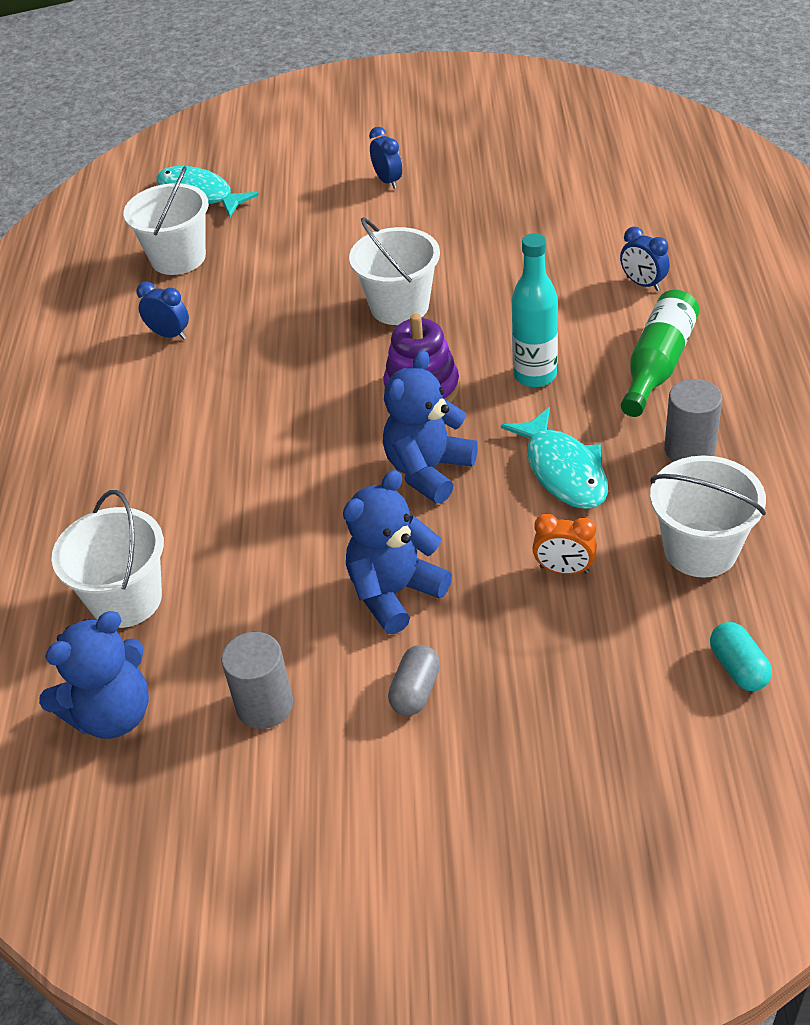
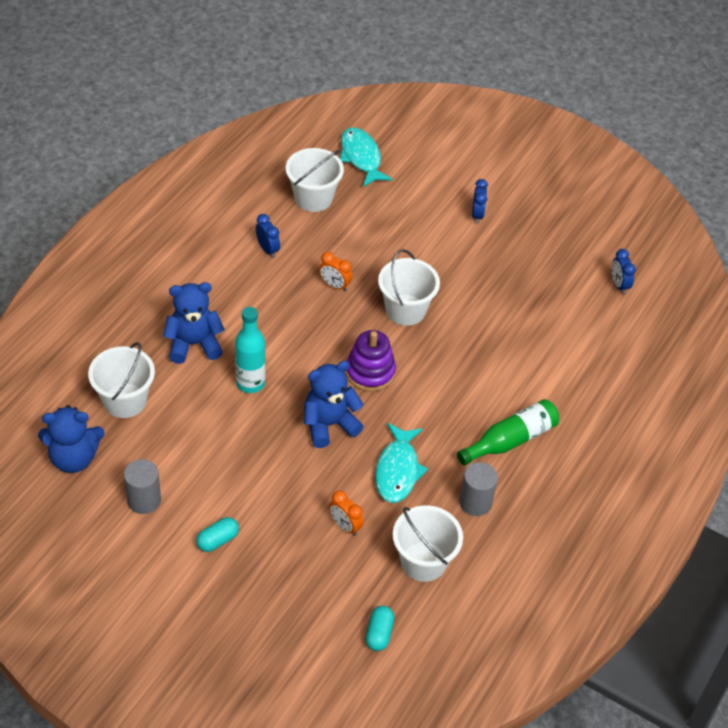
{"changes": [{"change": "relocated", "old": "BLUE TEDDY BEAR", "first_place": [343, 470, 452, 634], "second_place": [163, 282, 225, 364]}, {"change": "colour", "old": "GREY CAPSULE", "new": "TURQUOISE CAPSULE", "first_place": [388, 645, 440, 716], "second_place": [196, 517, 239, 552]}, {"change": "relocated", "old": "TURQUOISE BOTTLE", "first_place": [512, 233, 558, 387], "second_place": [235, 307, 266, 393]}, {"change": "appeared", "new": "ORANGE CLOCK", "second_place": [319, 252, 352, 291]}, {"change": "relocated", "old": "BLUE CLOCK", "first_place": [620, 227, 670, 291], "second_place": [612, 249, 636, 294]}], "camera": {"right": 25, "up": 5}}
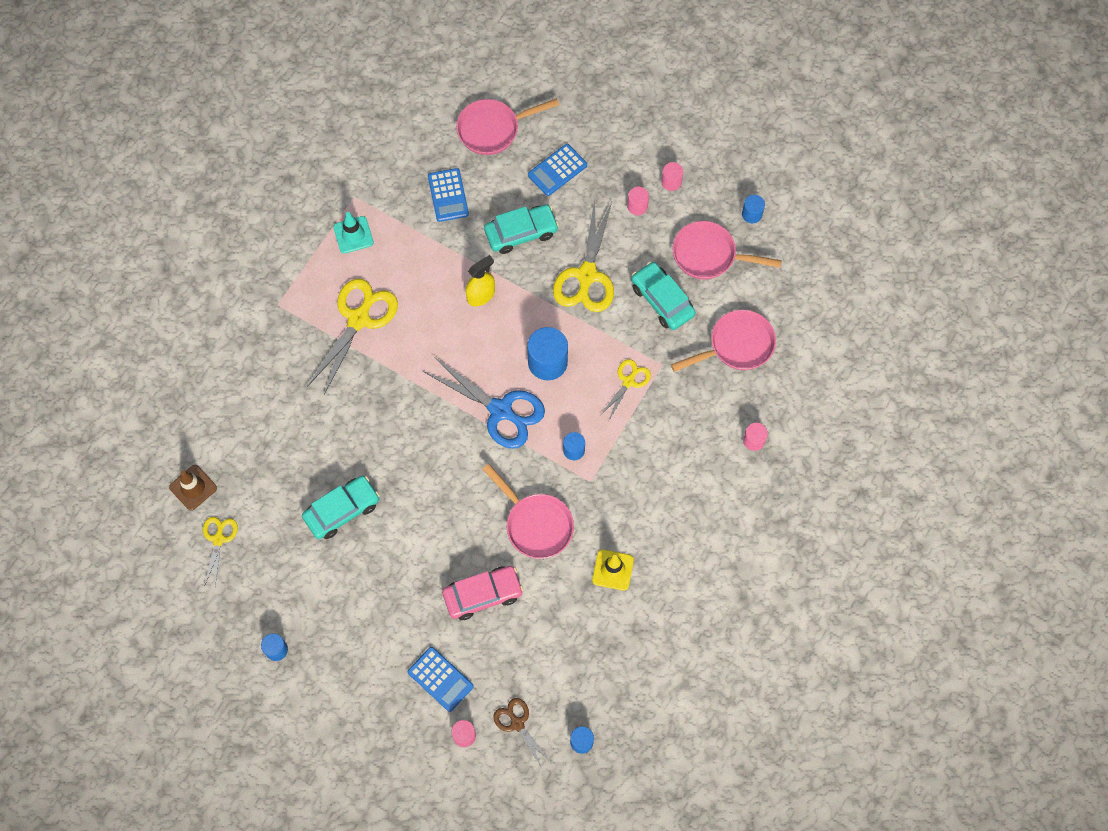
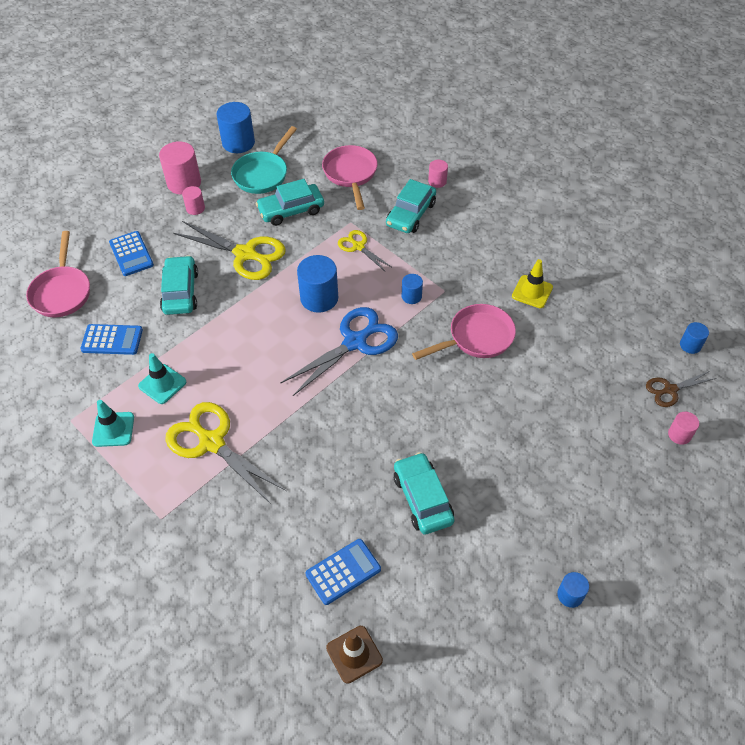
{"changes": [{"change": "appeared", "new": "TURQUOISE TRAFFIC CONE", "second_place": [138, 353, 186, 404]}, {"change": "size", "old": "PINK CYLINDER", "first_place": [661, 162, 683, 191], "second_place": [159, 141, 201, 195], "factor": 1.86}, {"change": "size", "old": "BLUE CYLINDER", "first_place": [742, 195, 765, 223], "second_place": [216, 102, 255, 153], "factor": 1.86}, {"change": "colour", "old": "PINK PAN", "new": "TURQUOISE PAN", "first_place": [673, 221, 782, 279], "second_place": [231, 126, 297, 194]}, {"change": "relocated", "old": "BLUE CALCULATOR", "first_place": [408, 647, 474, 712], "second_place": [305, 539, 381, 605]}, {"change": "appeared", "new": "TURQUOISE CAR", "second_place": [386, 179, 436, 233]}, {"change": "missing", "old": "YELLOW SCISSORS", "first_place": [203, 517, 238, 587]}, {"change": "missing", "old": "PINK CAR", "first_place": [442, 566, 524, 620]}, {"change": "missing", "old": "YELLOW SPRAY BOTTLE", "first_place": [465, 255, 495, 306]}], "camera": {"right": -75, "up": -15}}
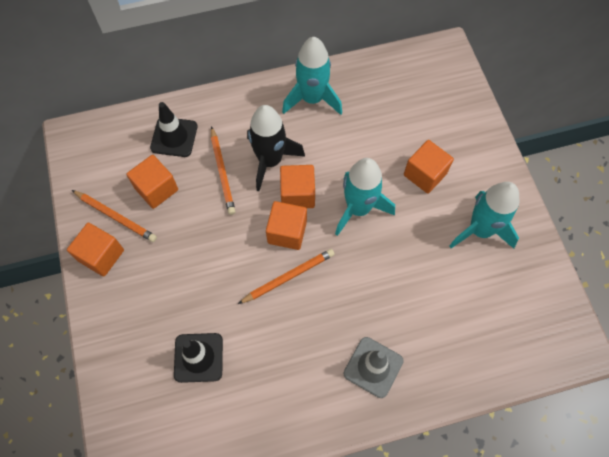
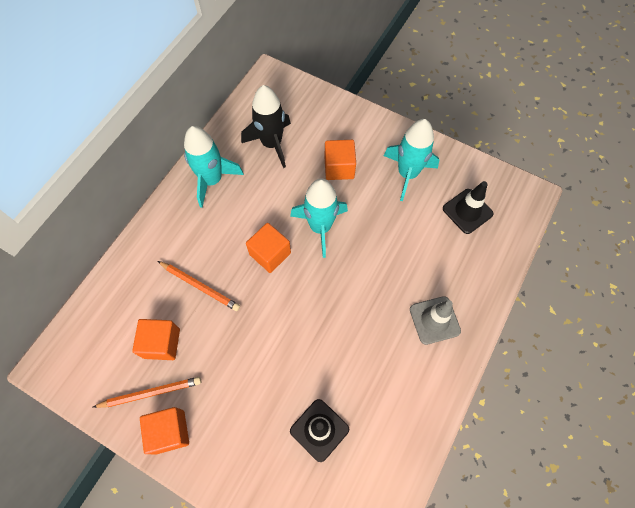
{"changes": [{"change": "relocated", "old": "BLACK ROCKET", "first_place": [247, 105, 305, 191], "second_place": [241, 85, 291, 168]}, {"change": "relocated", "old": "BLACK TRAFFIC CONE", "first_place": [150, 102, 197, 157], "second_place": [443, 181, 494, 234]}, {"change": "missing", "old": "ORANGE PENCIL", "first_place": [238, 249, 335, 304]}, {"change": "missing", "old": "ORANGE CUBE", "first_place": [266, 201, 307, 250]}], "camera": {"right": -45, "up": 0}}
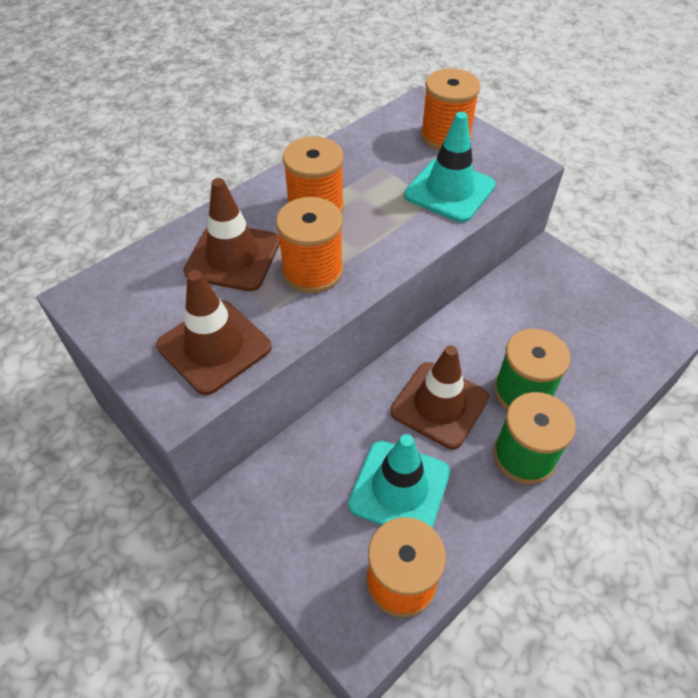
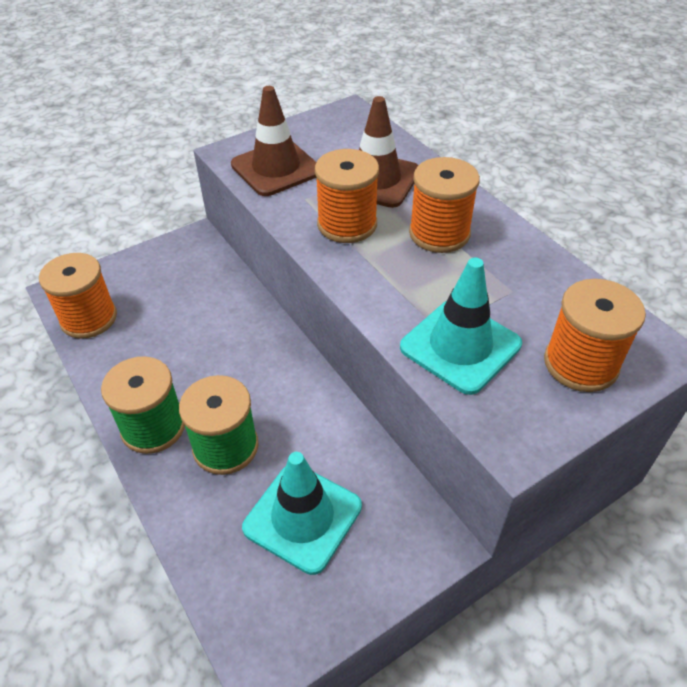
{"changes": [{"change": "relocated", "old": "TURQUOISE TRAFFIC CONE", "first_place": [348, 434, 450, 528], "second_place": [242, 452, 362, 575]}, {"change": "missing", "old": "BROWN TRAFFIC CONE", "first_place": [390, 345, 489, 449]}], "camera": {"right": 100, "up": -5}}
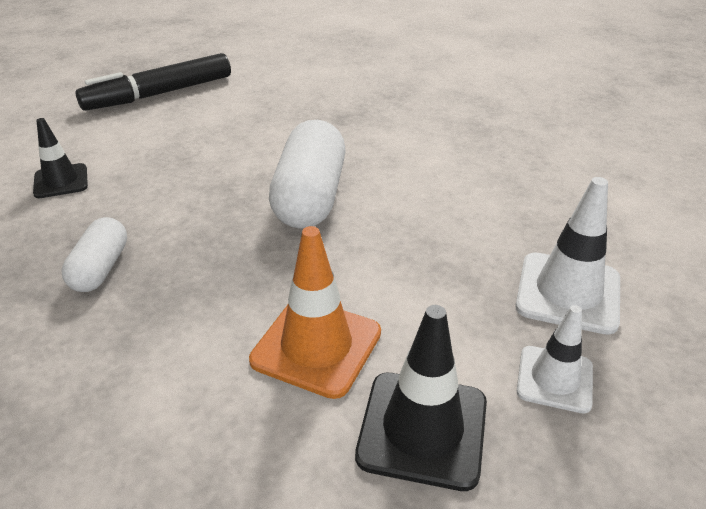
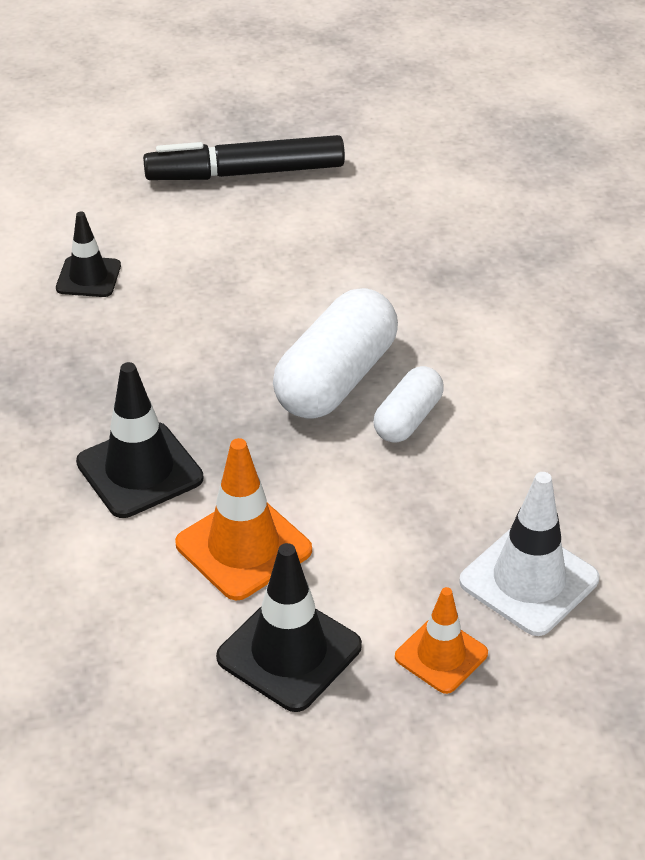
{"changes": [{"change": "appeared", "new": "BLACK TRAFFIC CONE", "second_place": [76, 362, 203, 518]}, {"change": "relocated", "old": "WHITE CAPSULE", "first_place": [61, 217, 127, 292], "second_place": [373, 366, 444, 443]}, {"change": "colour", "old": "WHITE TRAFFIC CONE", "new": "ORANGE TRAFFIC CONE", "first_place": [517, 305, 593, 414], "second_place": [395, 587, 488, 694]}], "camera": {"right": 25, "up": 5}}
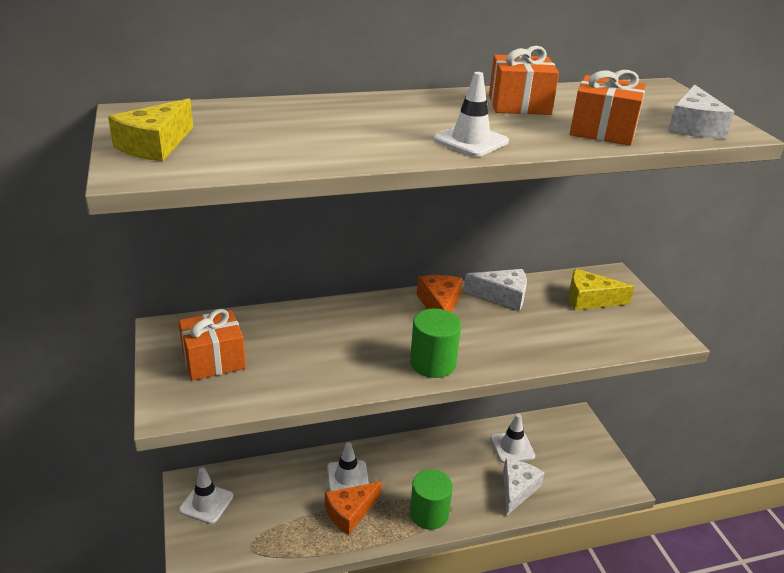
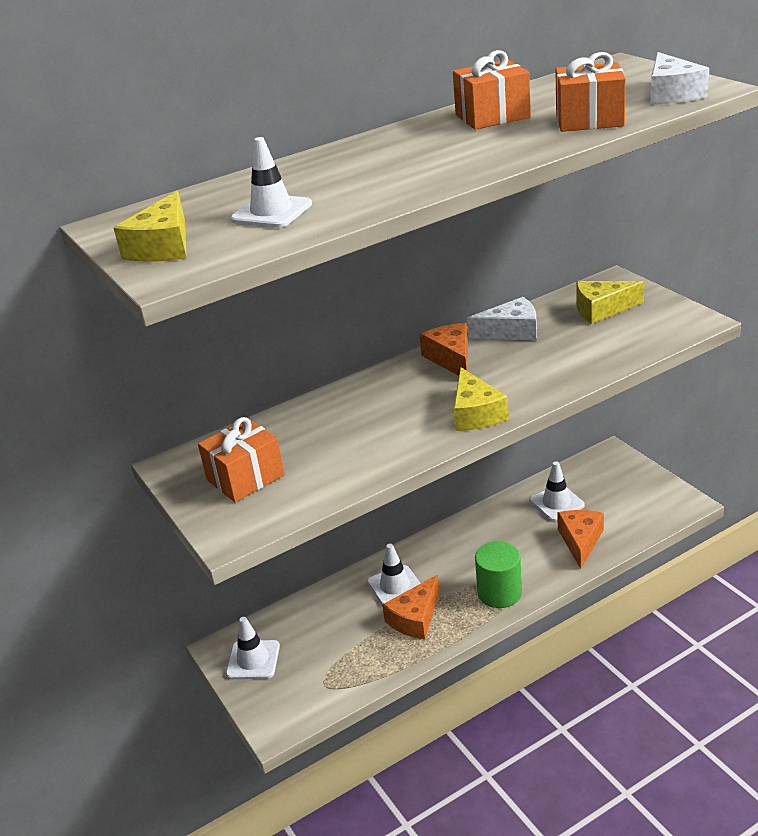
{"changes": [{"change": "relocated", "old": "WHITE TRAFFIC CONE", "first_place": [433, 72, 509, 157], "second_place": [231, 137, 312, 228]}, {"change": "exchanged", "old": "GREEN CYLINDER", "new": "YELLOW CHEESE", "first_place": [410, 309, 461, 378], "second_place": [454, 367, 509, 431]}, {"change": "colour", "old": "WHITE CHEESE", "new": "ORANGE CHEESE", "first_place": [503, 459, 545, 516], "second_place": [557, 510, 604, 569]}], "camera": {"right": -10, "up": 0}}
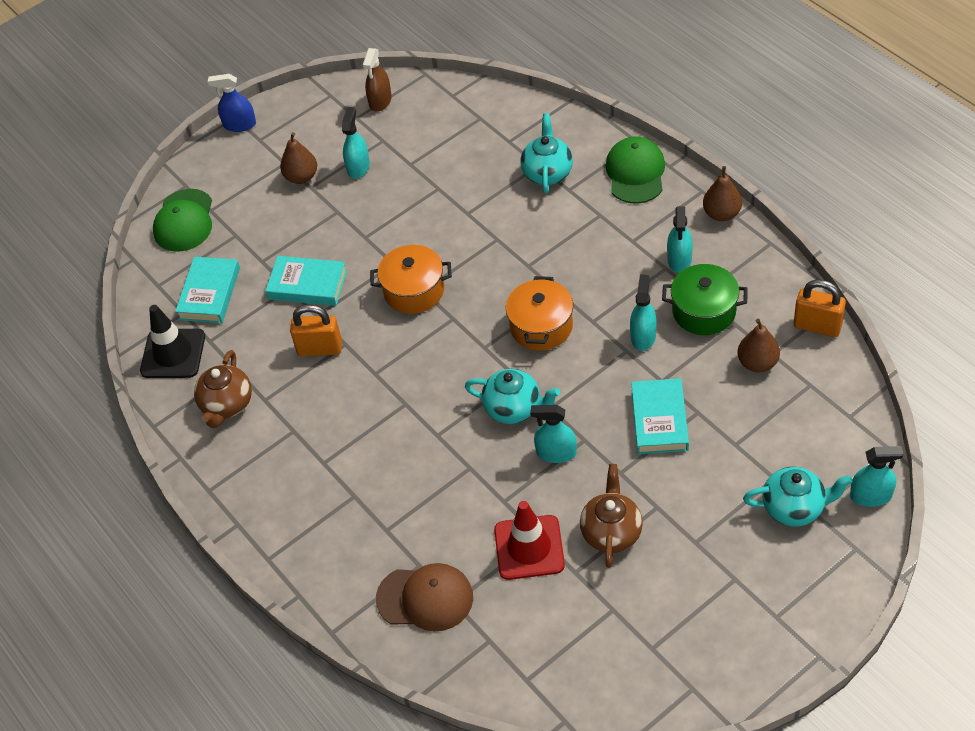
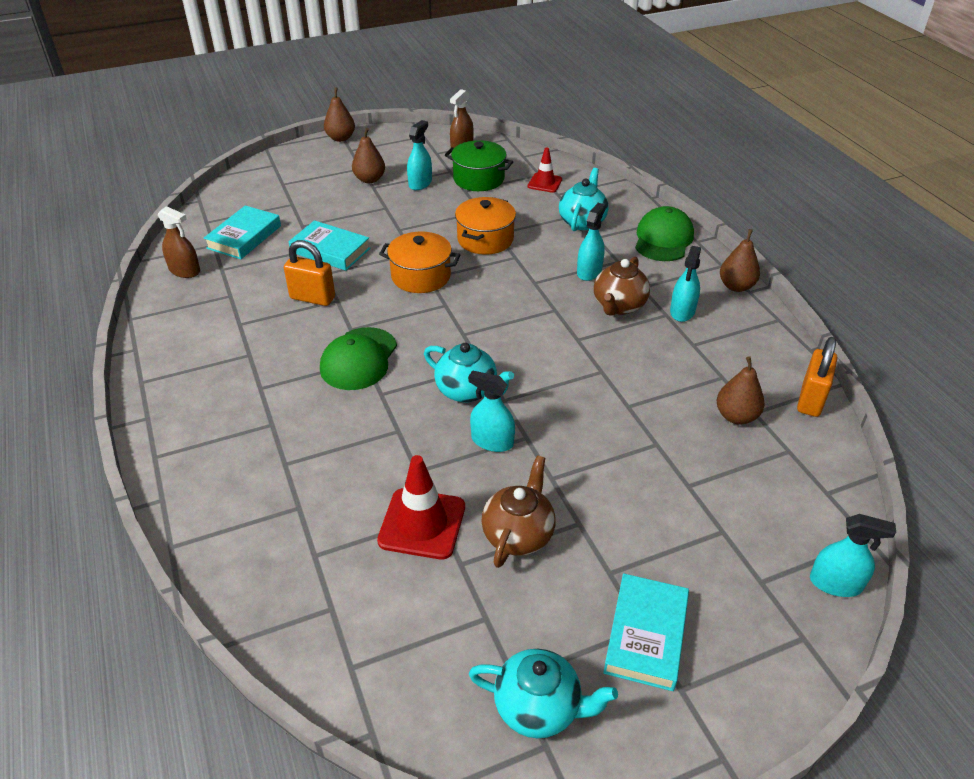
{"changes": [{"change": "exchanged", "old": "BLACK TRAFFIC CONE", "new": "BROWN SPRAY BOTTLE", "first_place": [140, 305, 205, 378], "second_place": [158, 206, 200, 278]}, {"change": "relocated", "old": "GREEN CAP", "first_place": [153, 189, 212, 252], "second_place": [320, 327, 397, 390]}, {"change": "exchanged", "old": "BLUE SPRAY BOTTLE", "new": "BROWN PEAR", "first_place": [208, 74, 256, 132], "second_place": [324, 87, 355, 142]}, {"change": "relocated", "old": "GREEN POT", "first_place": [662, 264, 748, 335], "second_place": [445, 140, 513, 191]}, {"change": "relocated", "old": "ORANGE POT", "first_place": [506, 276, 573, 351], "second_place": [455, 197, 516, 255]}, {"change": "relocated", "old": "TURQUOISE TEAPOT", "first_place": [743, 467, 852, 527], "second_place": [469, 649, 618, 738]}, {"change": "appeared", "new": "RED TRAFFIC CONE", "second_place": [528, 148, 562, 193]}, {"change": "relocated", "old": "TURQUOISE SPRAY BOTTLE", "first_place": [630, 275, 657, 351], "second_place": [577, 203, 606, 281]}, {"change": "relocated", "old": "BROWN TEAPOT", "first_place": [194, 350, 252, 428], "second_place": [594, 257, 650, 316]}, {"change": "relocated", "old": "TURQUOISE BOOK", "first_place": [631, 378, 689, 454], "second_place": [603, 573, 689, 691]}, {"change": "spun", "old": "ORANGE PADLOCK", "first_place": [794, 279, 846, 337], "second_place": [797, 337, 837, 417], "degrees": 75}, {"change": "missing", "old": "BROWN CAP", "first_place": [376, 563, 473, 632]}], "camera": {"right": 10, "up": -10}}
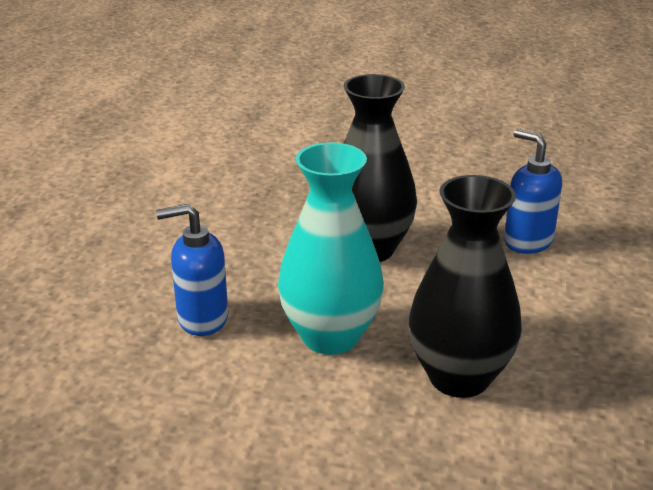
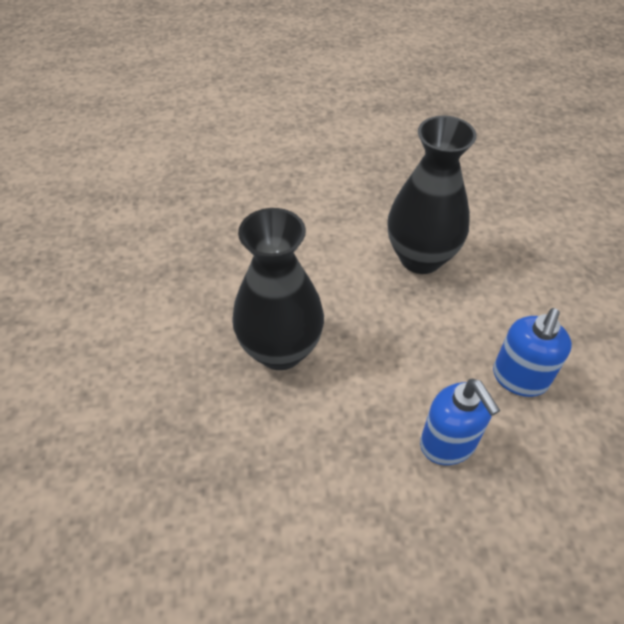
{"changes": [{"change": "relocated", "old": "BLUE SOAP DISPENSER", "first_place": [504, 129, 562, 254], "second_place": [493, 308, 572, 397]}, {"change": "missing", "old": "TURQUOISE VASE", "first_place": [278, 142, 384, 355]}], "camera": {"right": -110, "up": 20}}
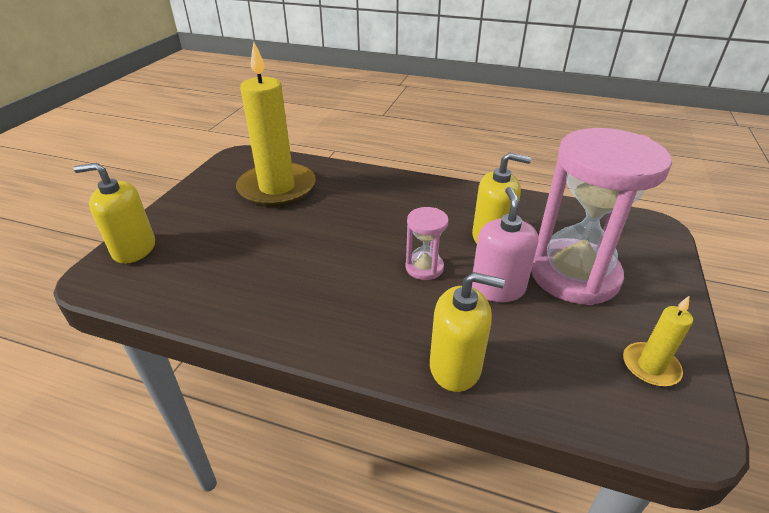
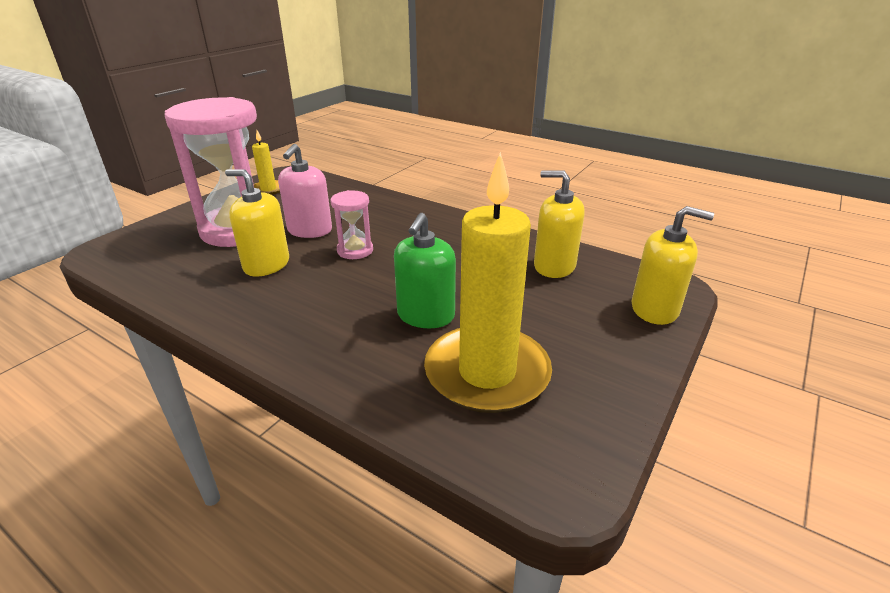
{"changes": [{"change": "appeared", "new": "GREEN SOAP DISPENSER", "second_place": [394, 213, 456, 328]}, {"change": "relocated", "old": "YELLOW SOAP DISPENSER", "first_place": [430, 272, 505, 392], "second_place": [534, 170, 585, 278]}], "camera": {"right": -165, "up": -5}}
